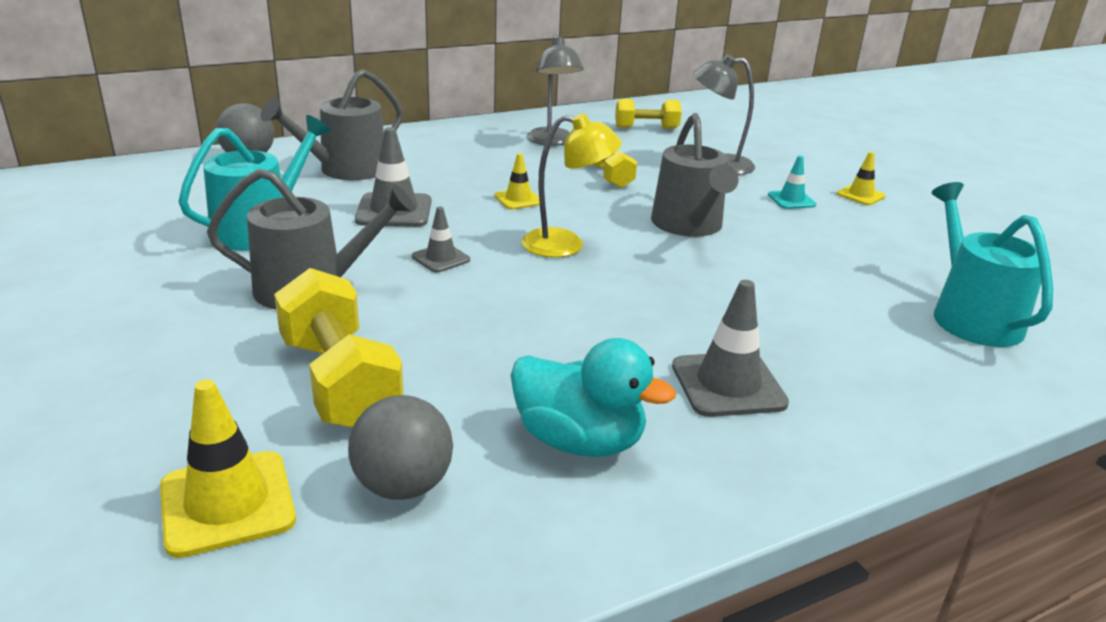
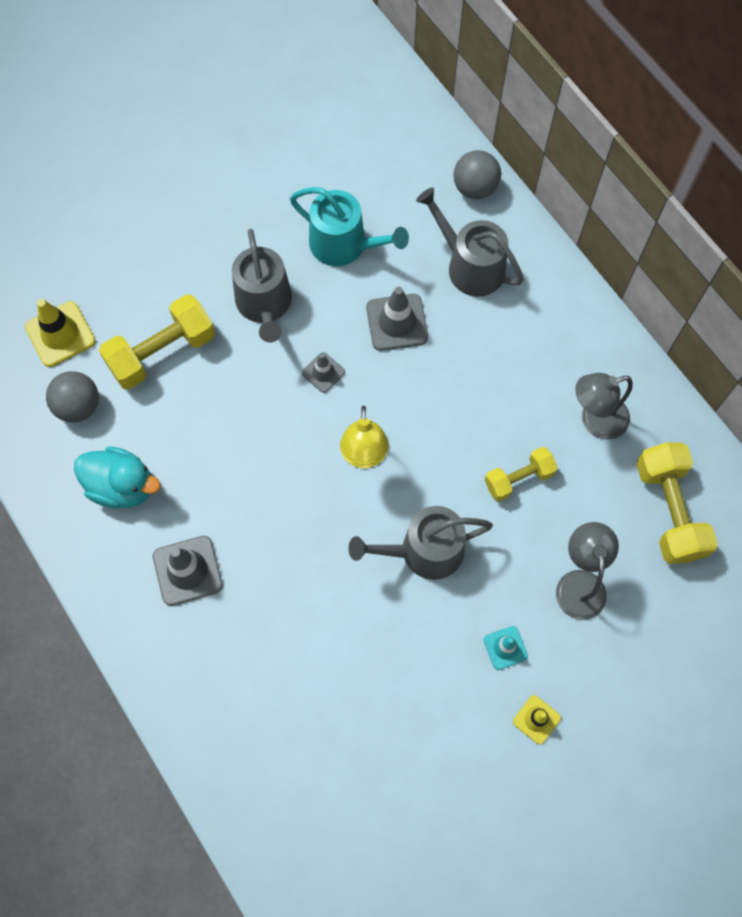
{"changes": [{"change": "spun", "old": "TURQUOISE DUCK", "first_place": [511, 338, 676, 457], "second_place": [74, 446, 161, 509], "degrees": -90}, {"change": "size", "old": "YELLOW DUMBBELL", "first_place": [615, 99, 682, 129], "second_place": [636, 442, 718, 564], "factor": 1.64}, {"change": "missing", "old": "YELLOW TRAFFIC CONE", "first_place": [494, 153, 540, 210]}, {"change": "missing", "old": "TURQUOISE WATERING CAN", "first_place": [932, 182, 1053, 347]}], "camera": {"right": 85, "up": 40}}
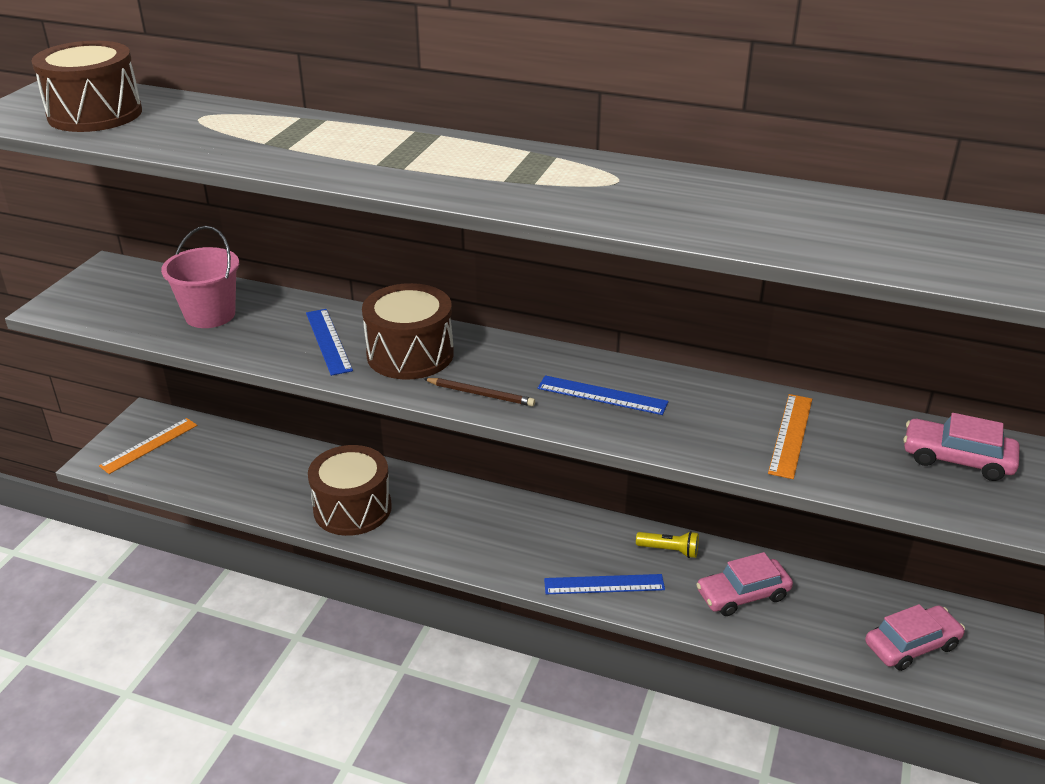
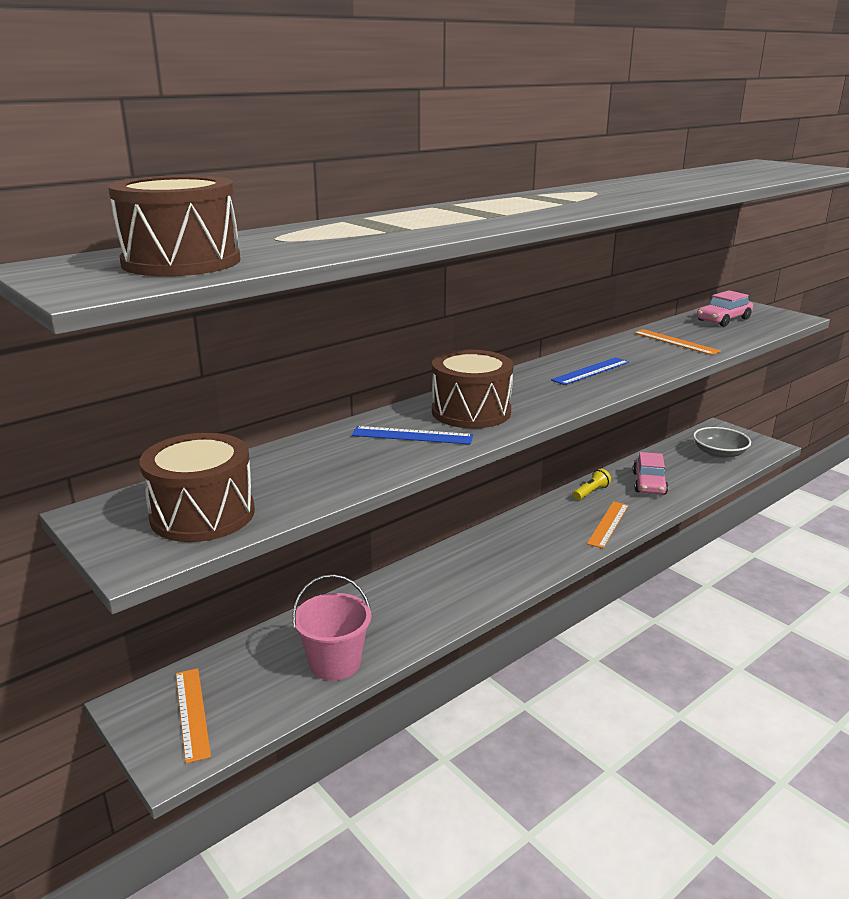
{"changes": [{"change": "relocated", "old": "BROWN DRUM", "first_place": [308, 445, 392, 536], "second_place": [139, 433, 255, 542]}, {"change": "relocated", "old": "PINK BUCKET", "first_place": [161, 226, 239, 328], "second_place": [292, 574, 371, 681]}, {"change": "colour", "old": "BLUE RULER", "new": "ORANGE RULER", "first_place": [544, 574, 665, 594], "second_place": [587, 501, 629, 548]}, {"change": "exchanged", "old": "PINK CAR", "new": "GREY BOWL", "first_place": [865, 604, 965, 671], "second_place": [693, 427, 751, 459]}, {"change": "missing", "old": "BROWN PENCIL", "first_place": [424, 378, 535, 406]}], "camera": {"right": -60, "up": -10}}
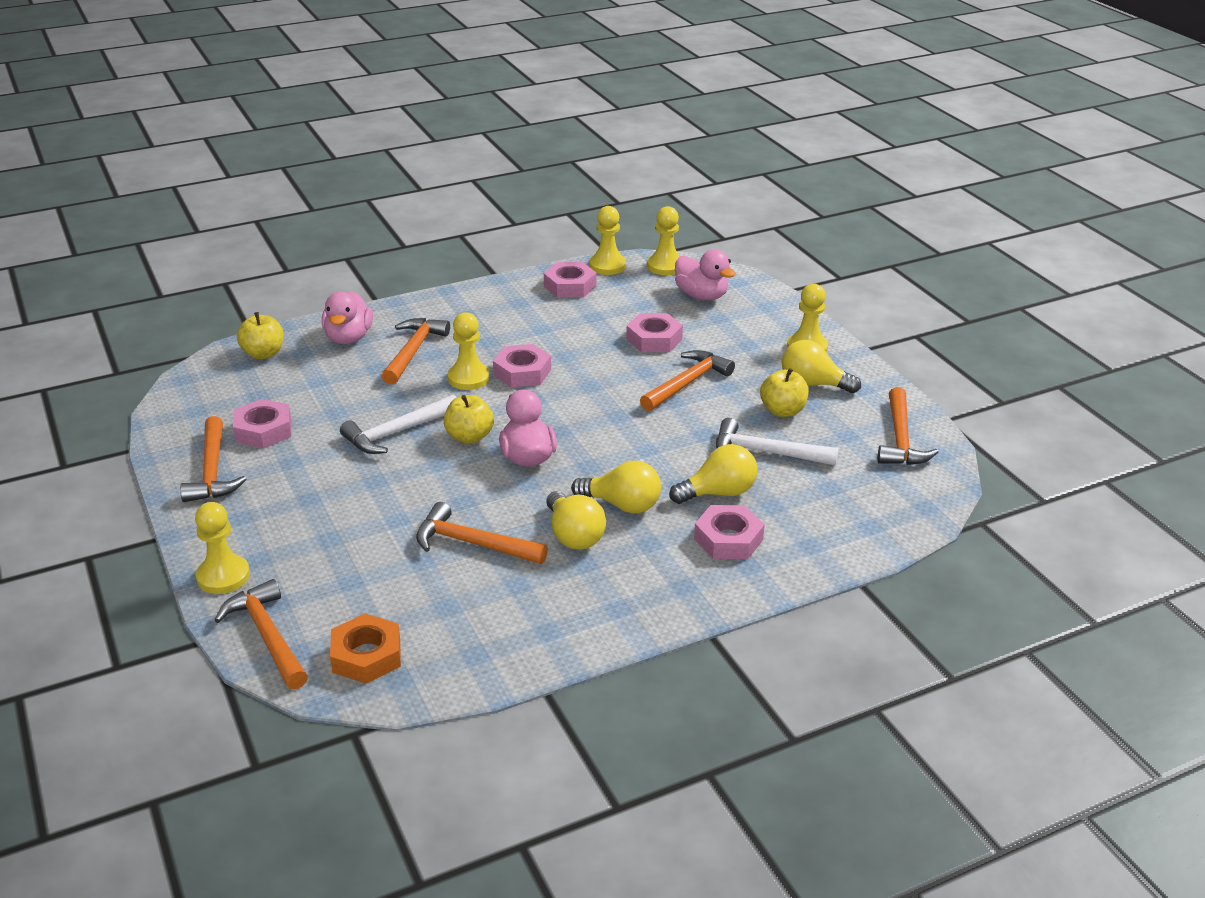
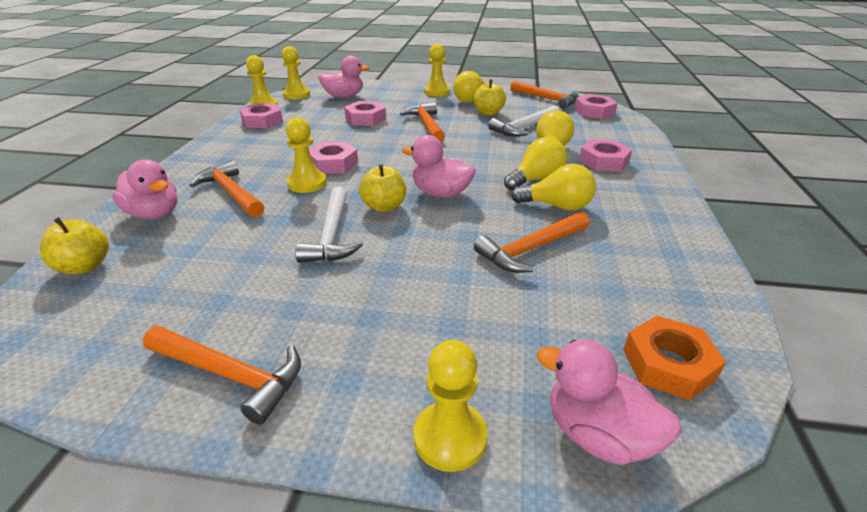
{"changes": [{"change": "exchanged", "old": "ORANGE HAMMER", "new": "PINK DUCK", "first_place": [214, 579, 308, 689], "second_place": [537, 340, 682, 465]}, {"change": "relocated", "old": "PINK NUT", "first_place": [233, 399, 291, 449], "second_place": [575, 94, 618, 119]}], "camera": {"right": -55, "up": 0}}
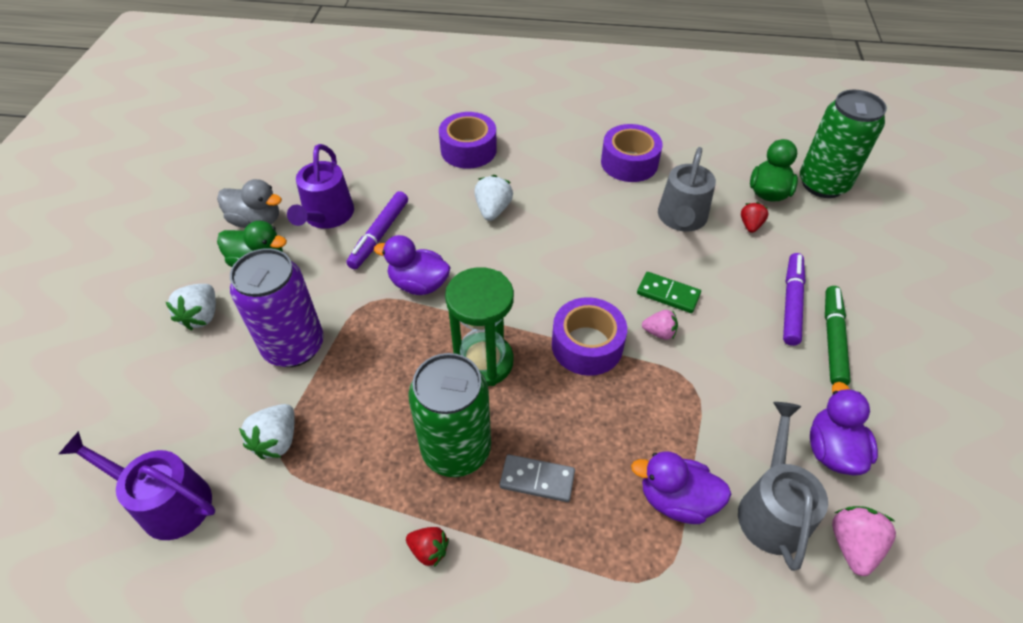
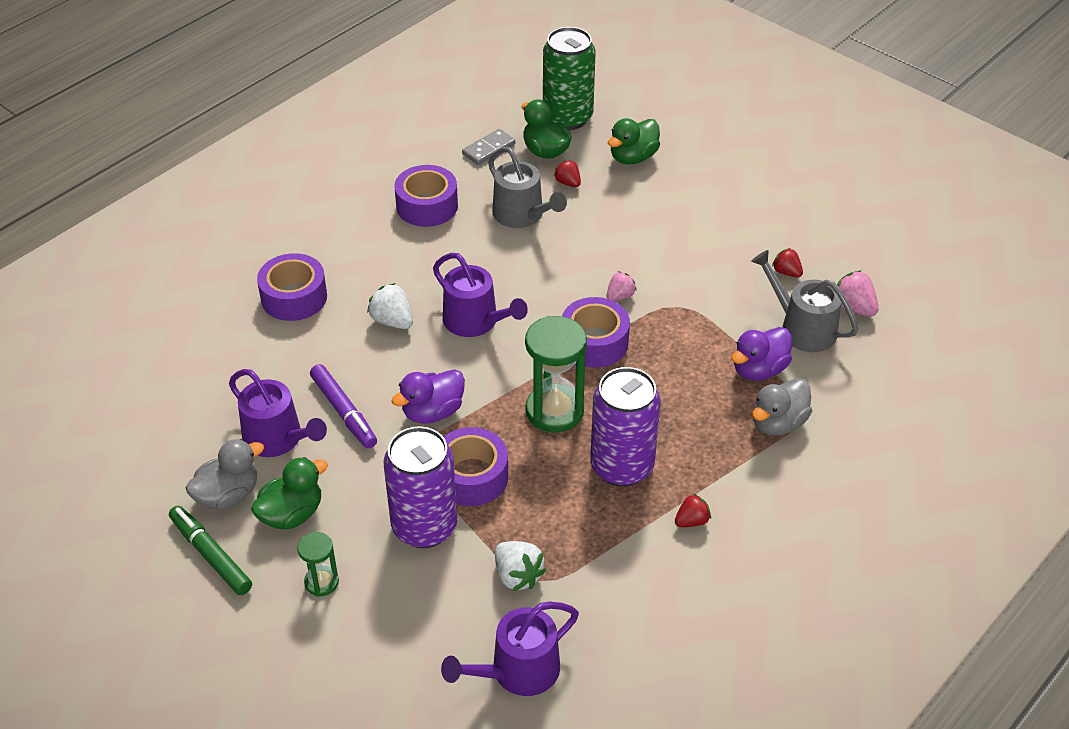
{"changes": [{"change": "relocated", "old": "GREEN MARKER", "first_place": [825, 286, 851, 385], "second_place": [169, 506, 252, 595]}, {"change": "exchanged", "old": "WHITE STRAWBERRY", "new": "GREEN HOURGLASS", "first_place": [166, 284, 216, 330], "second_place": [297, 532, 339, 597]}, {"change": "appeared", "new": "PURPLE WATERING CAN", "second_place": [433, 253, 528, 337]}, {"change": "appeared", "new": "PURPLE TAPE", "second_place": [444, 427, 508, 506]}, {"change": "relocated", "old": "GREY DOMINO", "first_place": [500, 454, 575, 502], "second_place": [462, 129, 515, 165]}, {"change": "colour", "old": "GREEN CAN", "new": "PURPLE CAN", "first_place": [408, 353, 491, 477], "second_place": [590, 367, 661, 487]}, {"change": "appeared", "new": "GREEN DUCK", "second_place": [608, 118, 660, 165]}, {"change": "appeared", "new": "GREY DUCK", "second_place": [752, 378, 812, 436]}, {"change": "exchanged", "old": "PURPLE DUCK", "new": "RED STRAWBERRY", "first_place": [810, 382, 878, 476], "second_place": [772, 248, 803, 278]}, {"change": "missing", "old": "GREEN DOMINO", "first_place": [637, 272, 701, 313]}, {"change": "missing", "old": "PURPLE MARKER", "first_place": [783, 253, 806, 346]}], "camera": {"right": -55, "up": -5}}
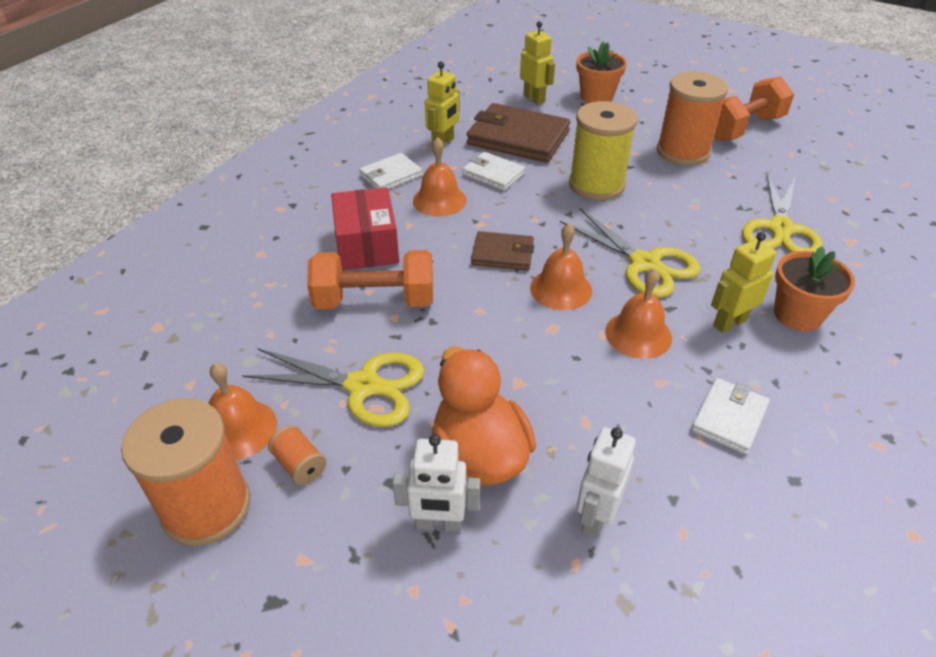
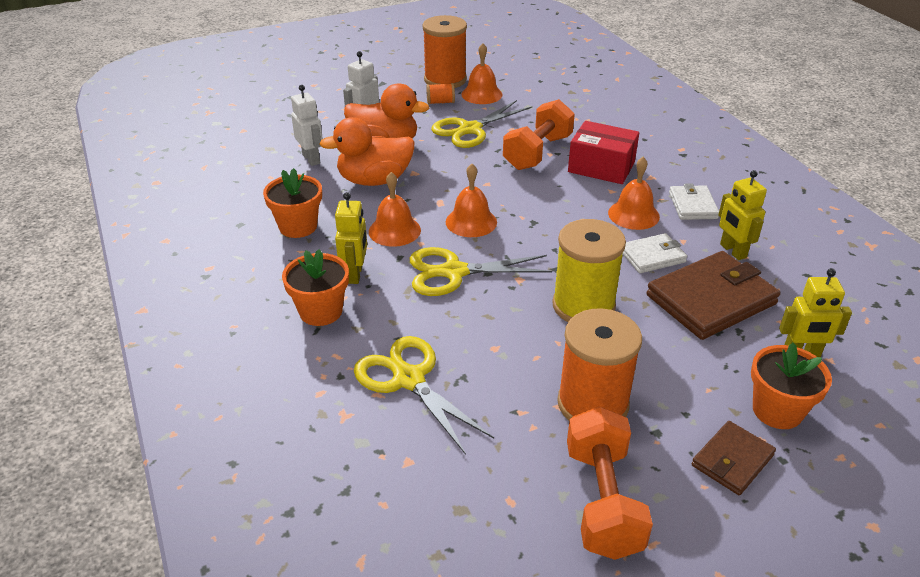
{"changes": [{"change": "exchanged", "old": "WHITE WALLET", "new": "ORANGE FLOWER POT", "first_place": [691, 378, 770, 455], "second_place": [263, 168, 322, 238]}, {"change": "appeared", "new": "ORANGE DUCK", "second_place": [319, 117, 414, 186]}, {"change": "relocated", "old": "BROWN WALLET", "first_place": [471, 231, 534, 271], "second_place": [692, 421, 776, 495]}], "camera": {"right": 125, "up": -5}}
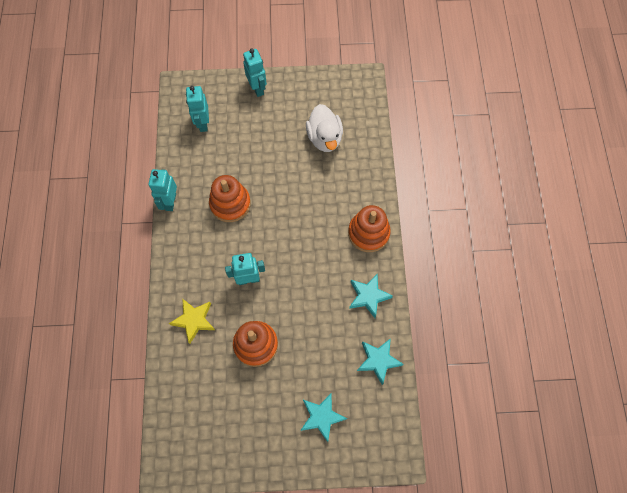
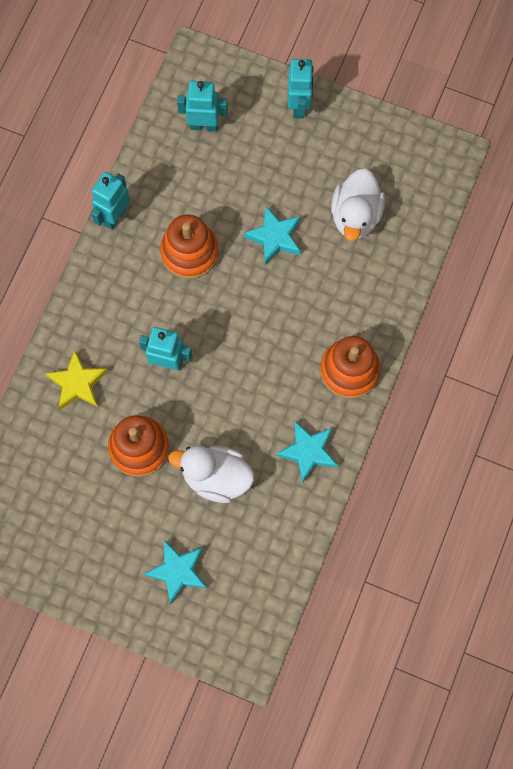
{"changes": [{"change": "appeared", "new": "WHITE DUCK", "second_place": [168, 445, 254, 503]}, {"change": "spun", "old": "TURQUOISE ROBOT", "first_place": [186, 86, 209, 132], "second_place": [177, 81, 228, 131], "degrees": 75}, {"change": "relocated", "old": "TURQUOISE STAR", "first_place": [357, 338, 404, 385], "second_place": [244, 206, 301, 265]}], "camera": {"right": 25, "up": 5}}
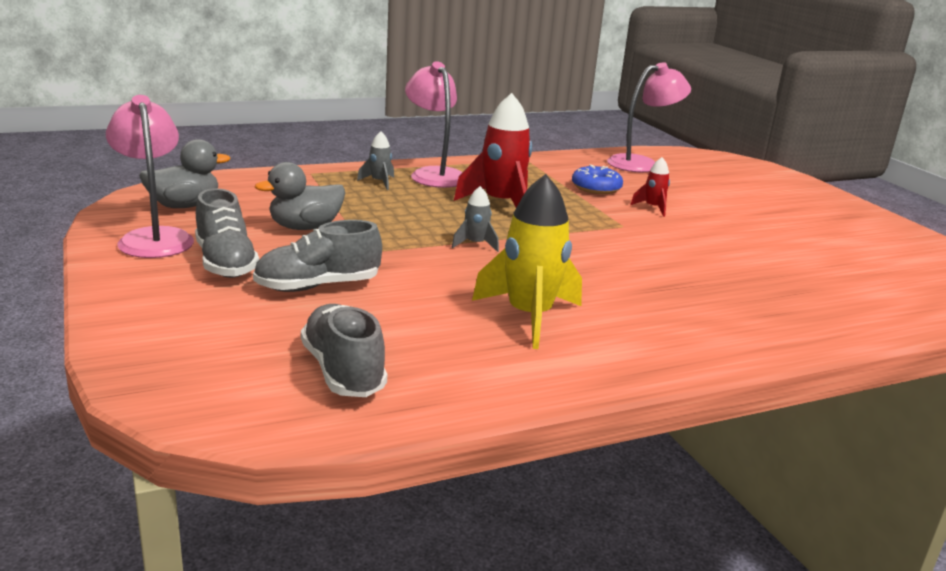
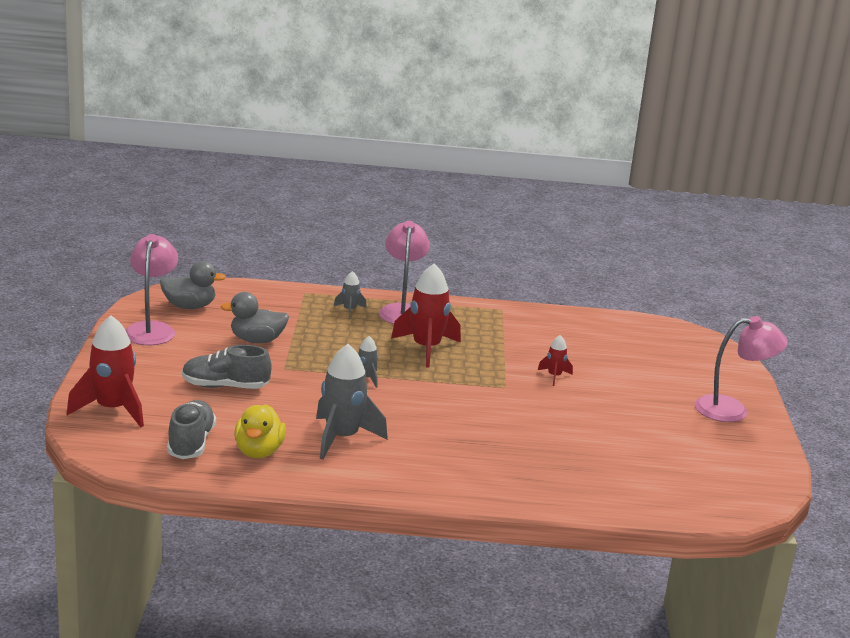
{"changes": [{"change": "appeared", "new": "RED ROCKET", "second_place": [67, 315, 144, 427]}, {"change": "appeared", "new": "YELLOW DUCK", "second_place": [234, 404, 286, 458]}, {"change": "colour", "old": "YELLOW ROCKET", "new": "GREY ROCKET", "first_place": [472, 174, 582, 349], "second_place": [316, 344, 388, 460]}, {"change": "relocated", "old": "PINK LAMP", "first_place": [607, 62, 691, 172], "second_place": [695, 316, 788, 422]}, {"change": "missing", "old": "GREY SHOE", "first_place": [195, 188, 259, 278]}, {"change": "missing", "old": "BLUE DONUT", "first_place": [572, 165, 623, 194]}], "camera": {"right": 25, "up": 0}}
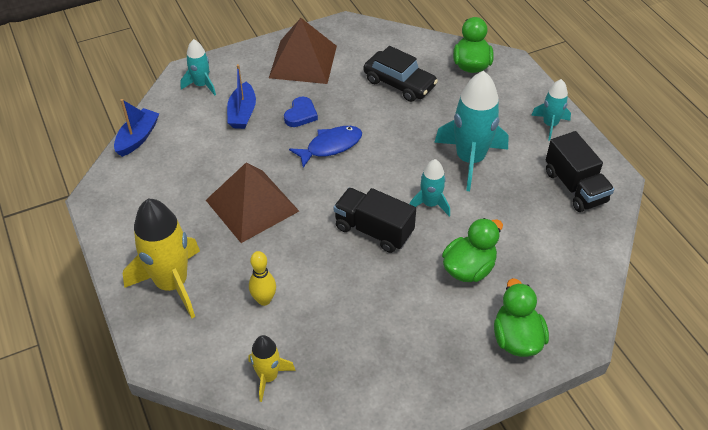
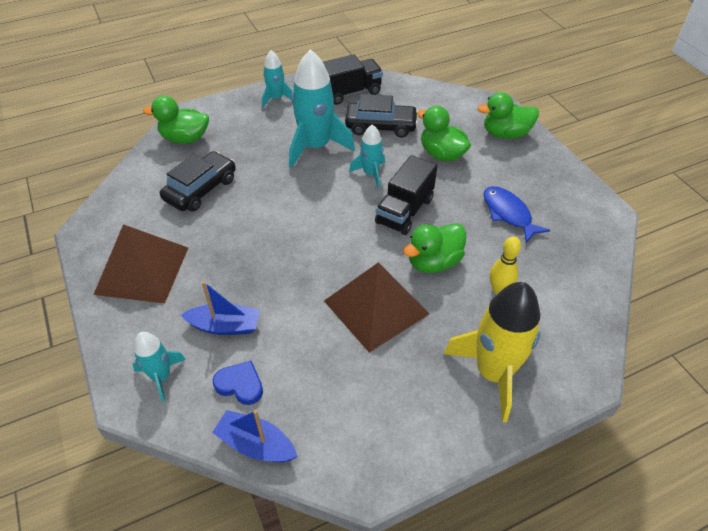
{"changes": [{"change": "relocated", "old": "BLUE HEART", "first_place": [284, 96, 318, 127], "second_place": [213, 361, 263, 405]}, {"change": "appeared", "new": "BLACK CAR", "second_place": [345, 94, 418, 138]}, {"change": "appeared", "new": "GREEN DUCK", "second_place": [403, 223, 466, 273]}, {"change": "relocated", "old": "BLUE FISH", "first_place": [289, 126, 362, 168], "second_place": [483, 186, 550, 243]}, {"change": "missing", "old": "YELLOW ROCKET", "first_place": [249, 335, 296, 402]}], "camera": {"right": -90, "up": 0}}
